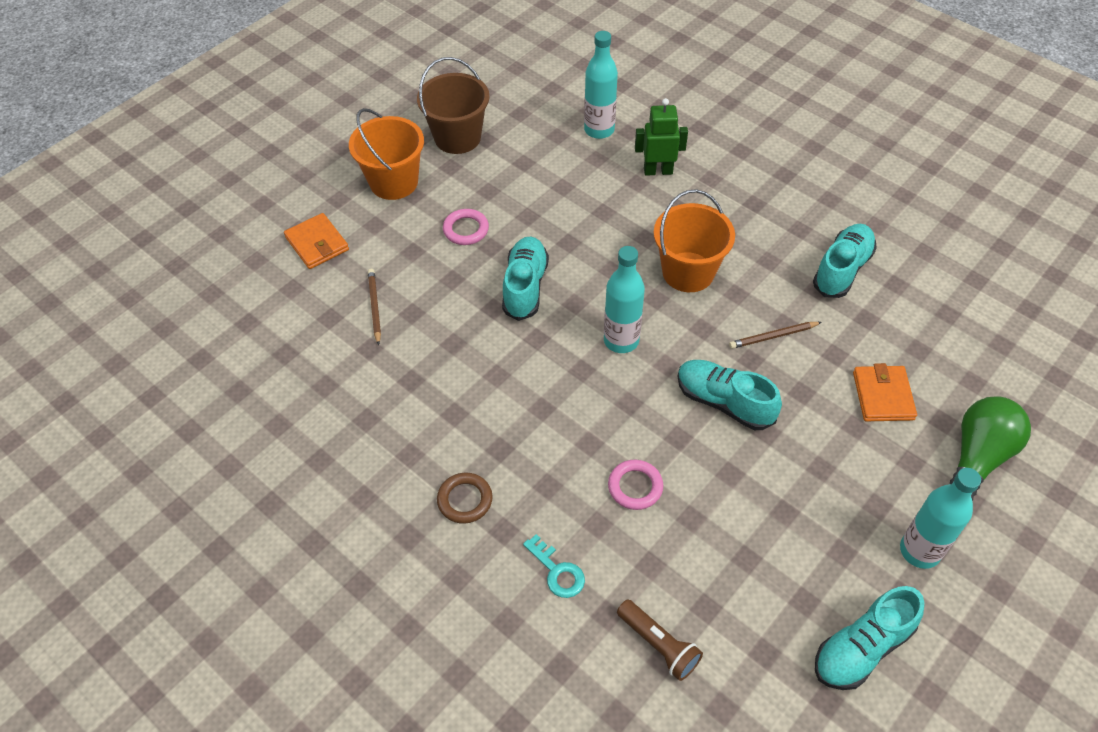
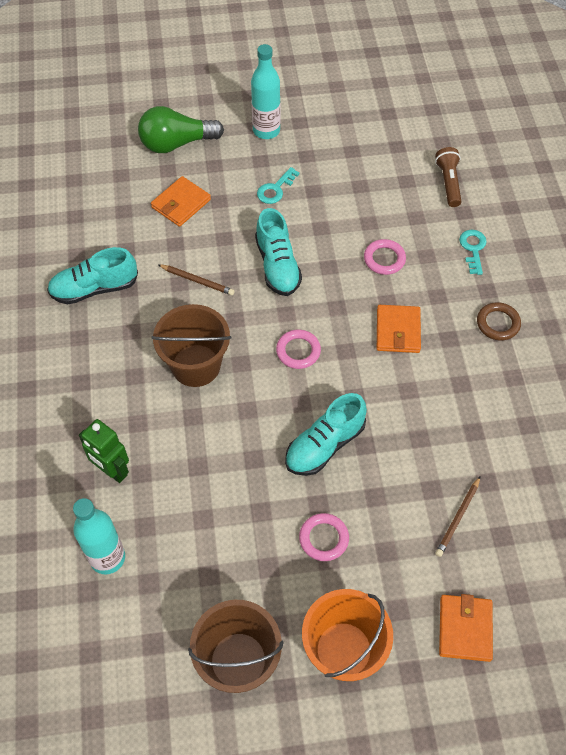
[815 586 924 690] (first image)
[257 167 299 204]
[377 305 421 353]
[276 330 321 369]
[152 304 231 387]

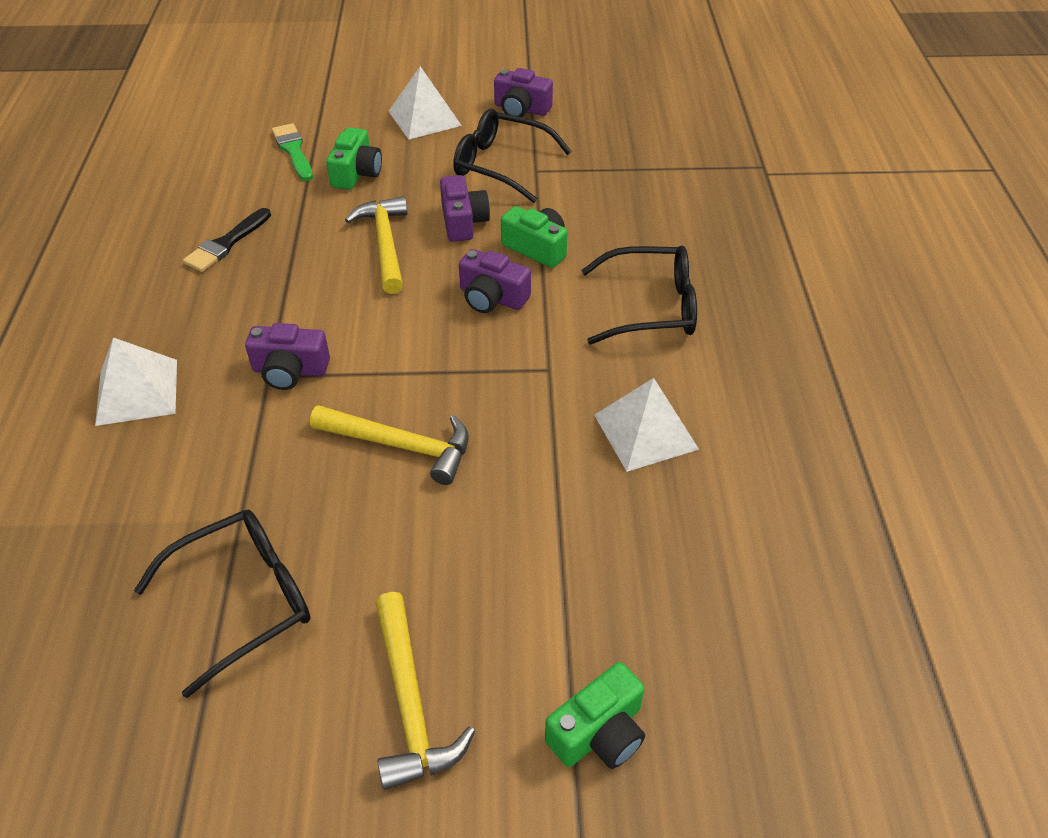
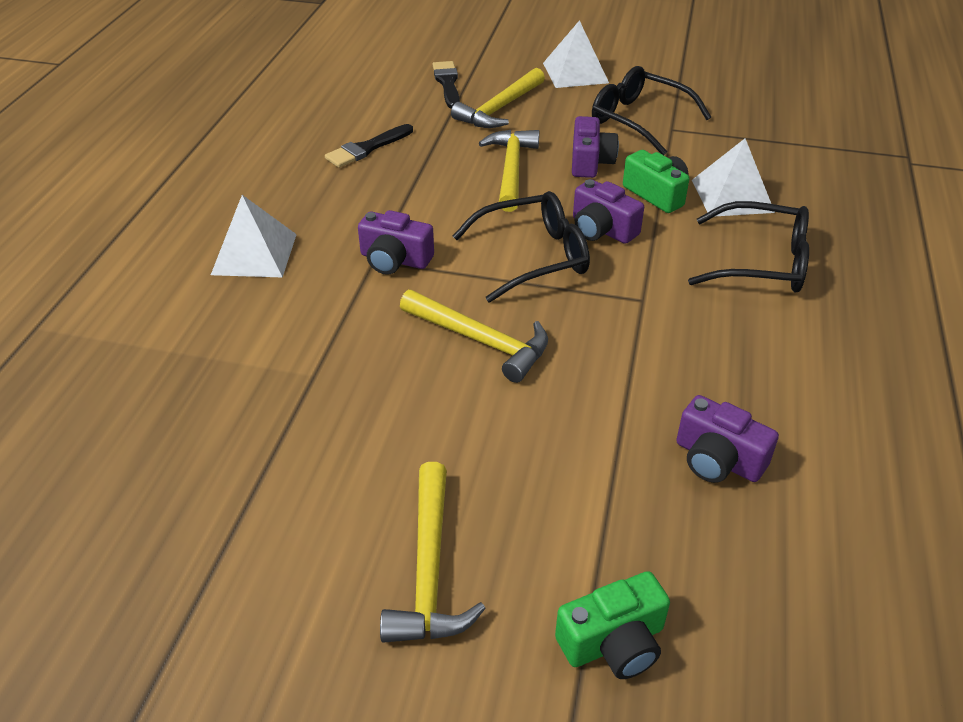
[453 191 590 303]
[676 395 779 483]
[692 138 775 217]
[451 68 545 128]
[433 61 460 109]

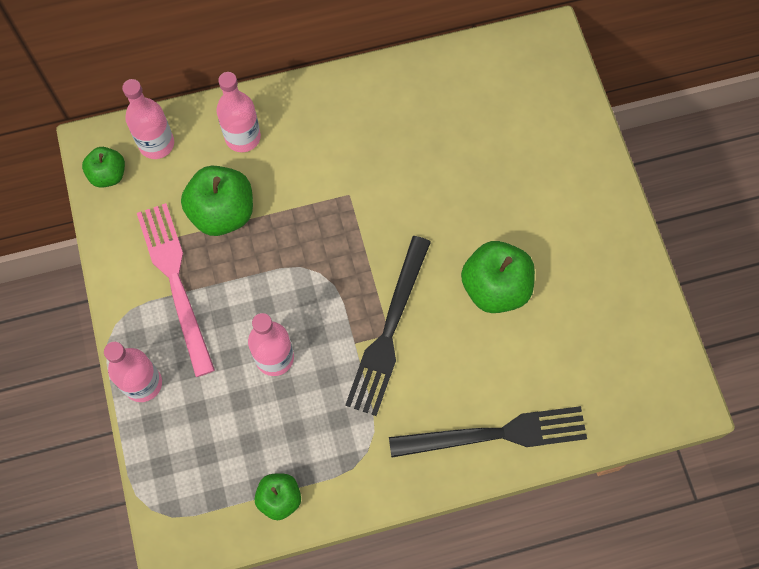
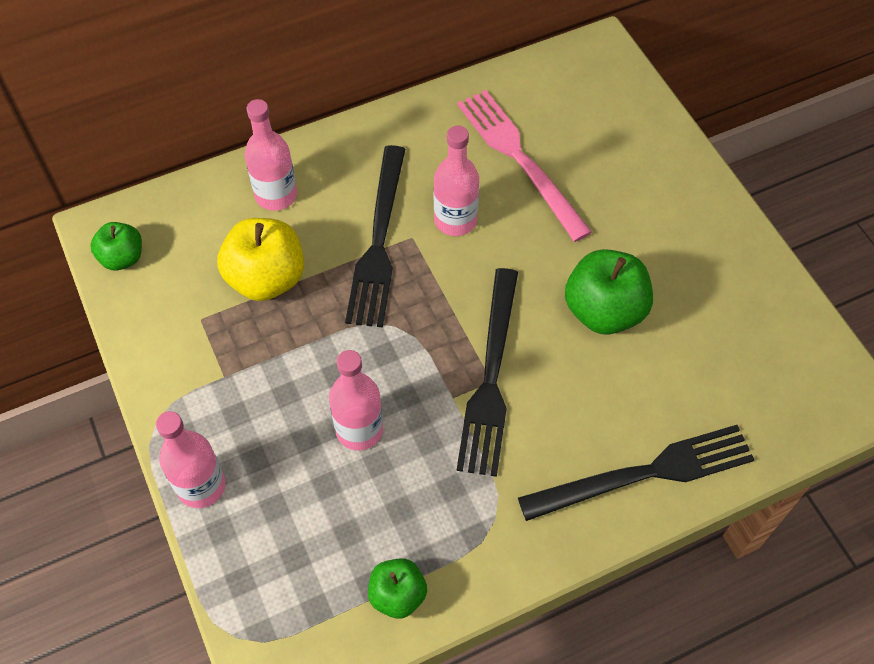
[345 145 406 328]
[434 126 479 236]
[457 90 592 242]
[217 218 304 301]

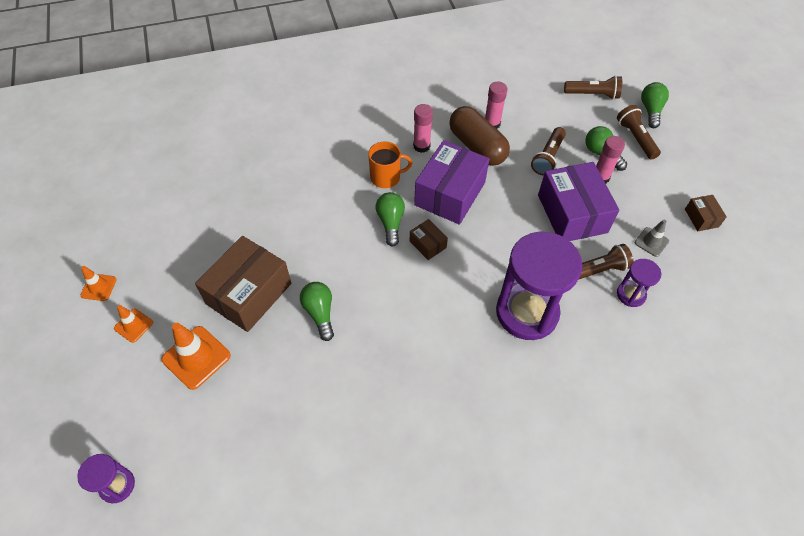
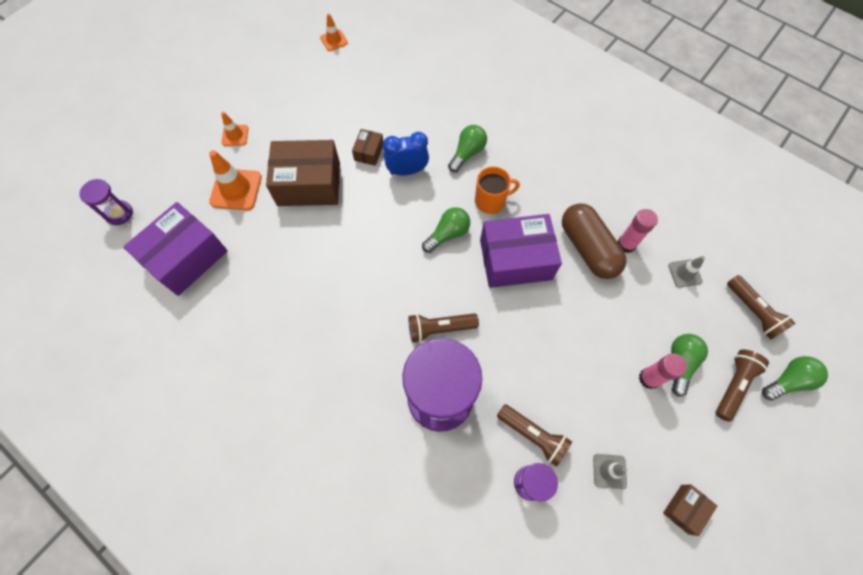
[413 104 433 153] (first image)
[383 132 429 176]
[668 256 705 288]
[320 13 348 51]
[448 125 487 172]
[352 129 383 166]
[409 313 479 343]
[123 202 228 296]
[475 167 520 214]
[562 203 627 279]

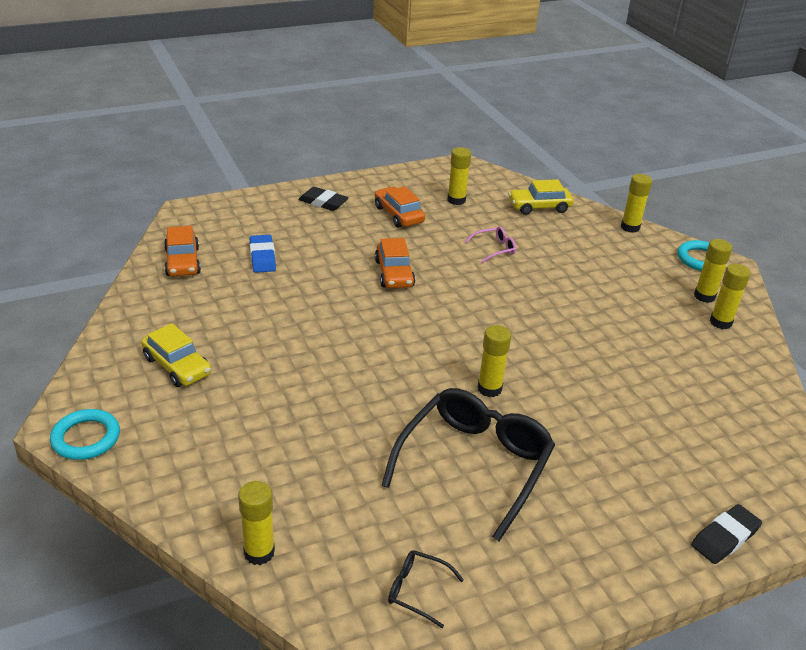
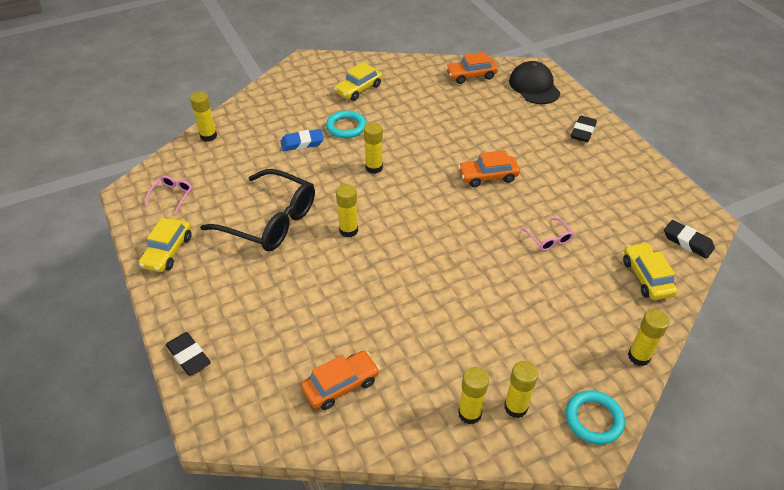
[139 218 192 272]
[509 61 560 104]
[664 220 715 259]
[326 111 366 138]
[280 129 324 151]
[301 351 380 410]
[364 123 383 174]
[145 176 193 214]

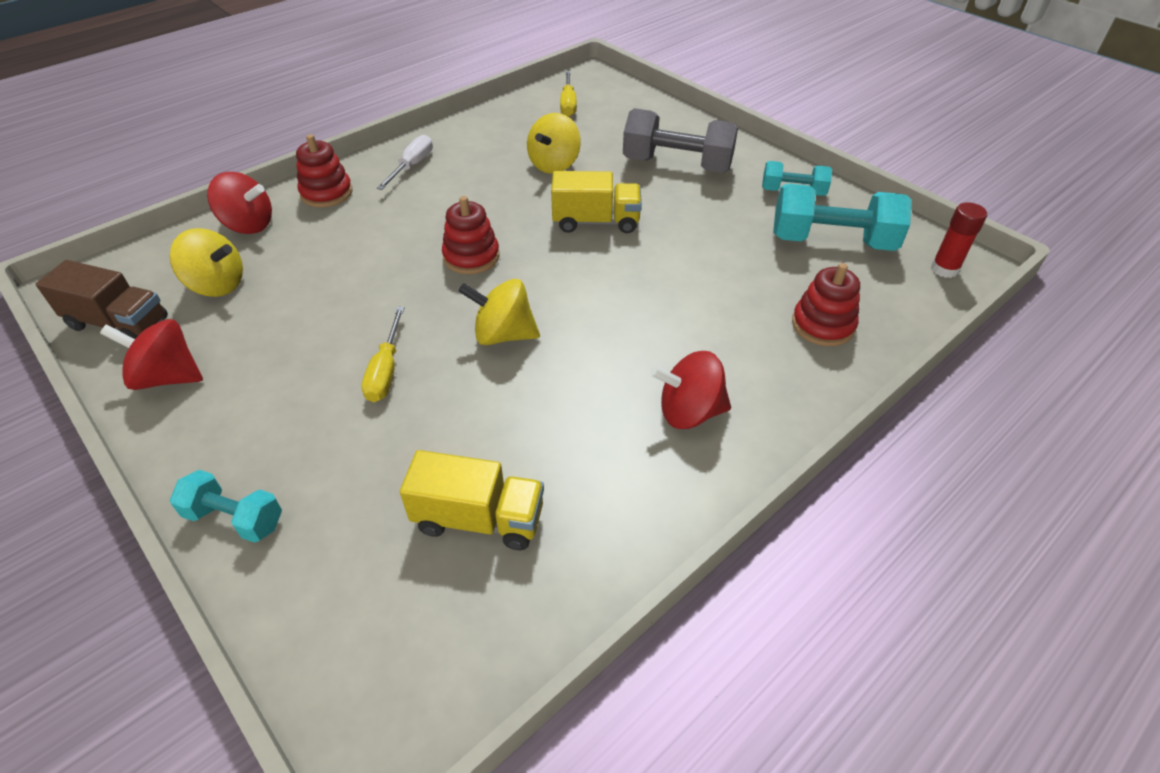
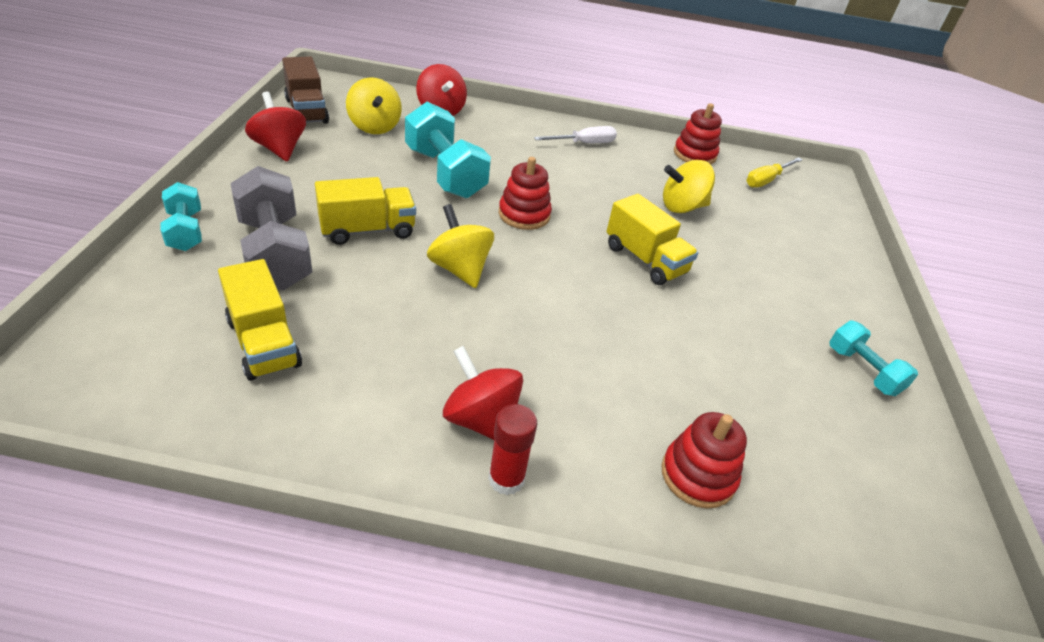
[674 103 722 164]
[230 166 312 290]
[405 102 491 198]
[488 404 537 495]
[315 177 416 245]

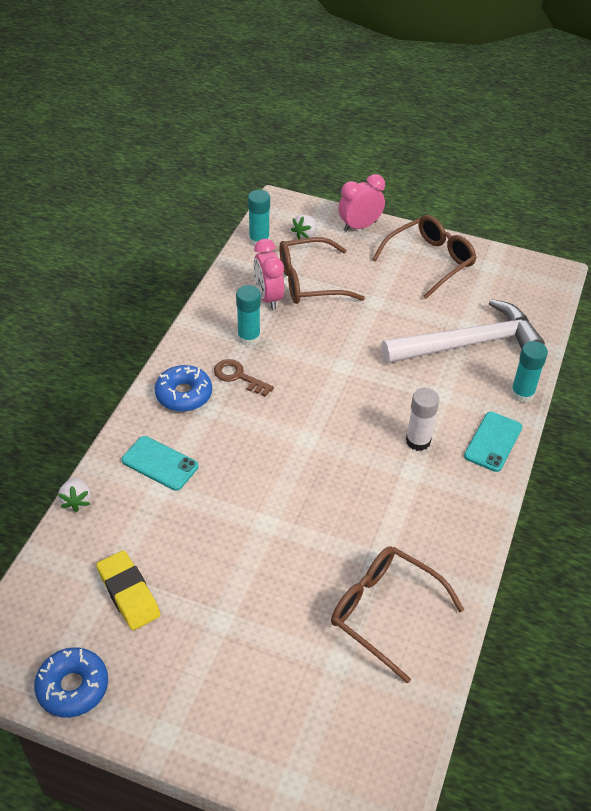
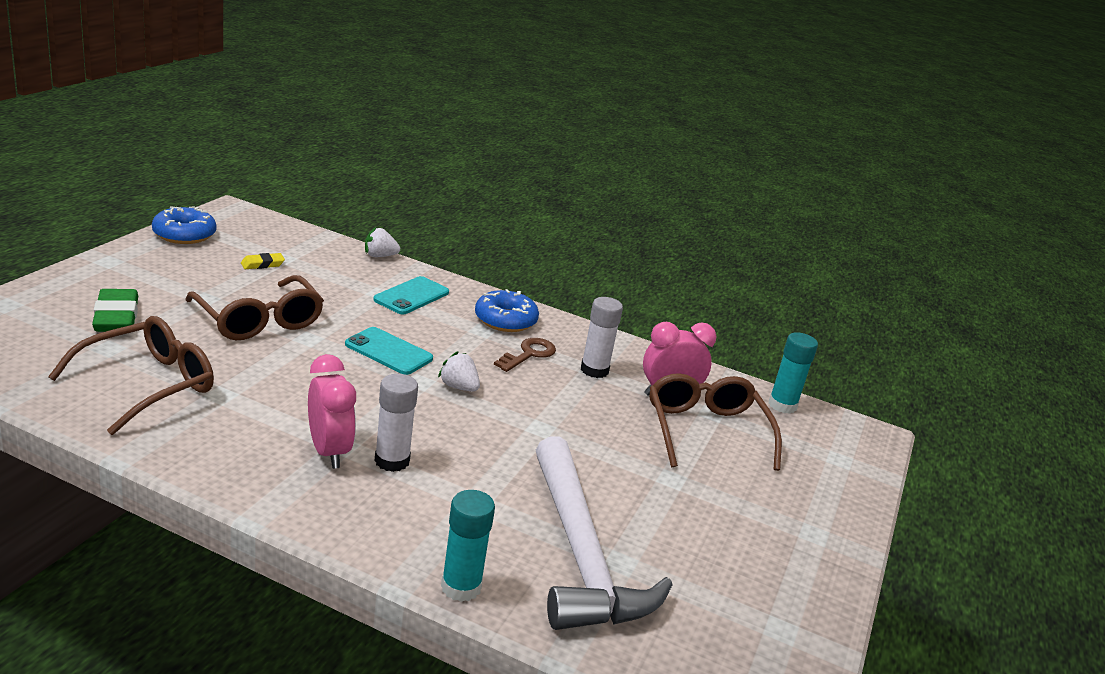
[92 289 138 332]
[438 352 480 391]
[308 354 356 469]
[185 275 324 340]
[345 327 433 375]
[581 297 623 378]
[241 253 285 269]

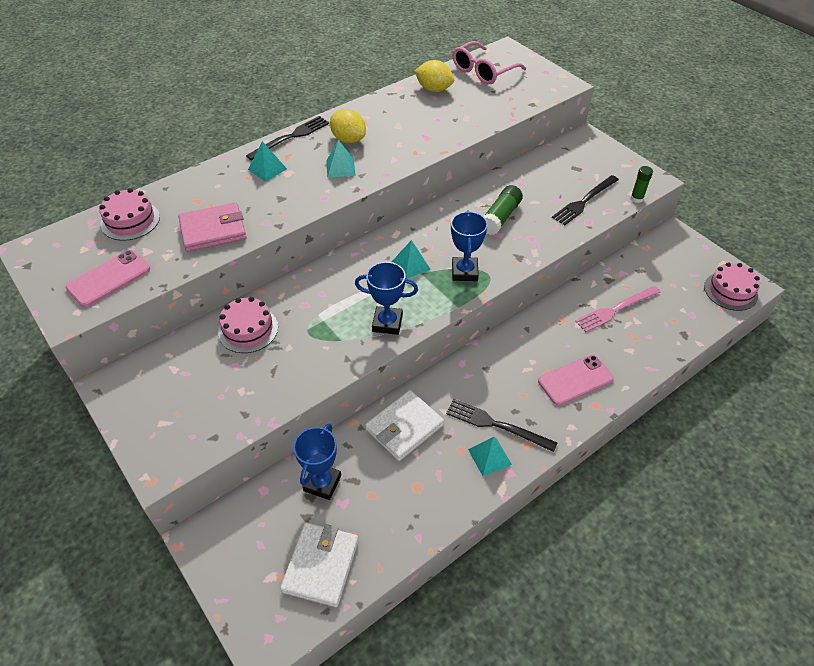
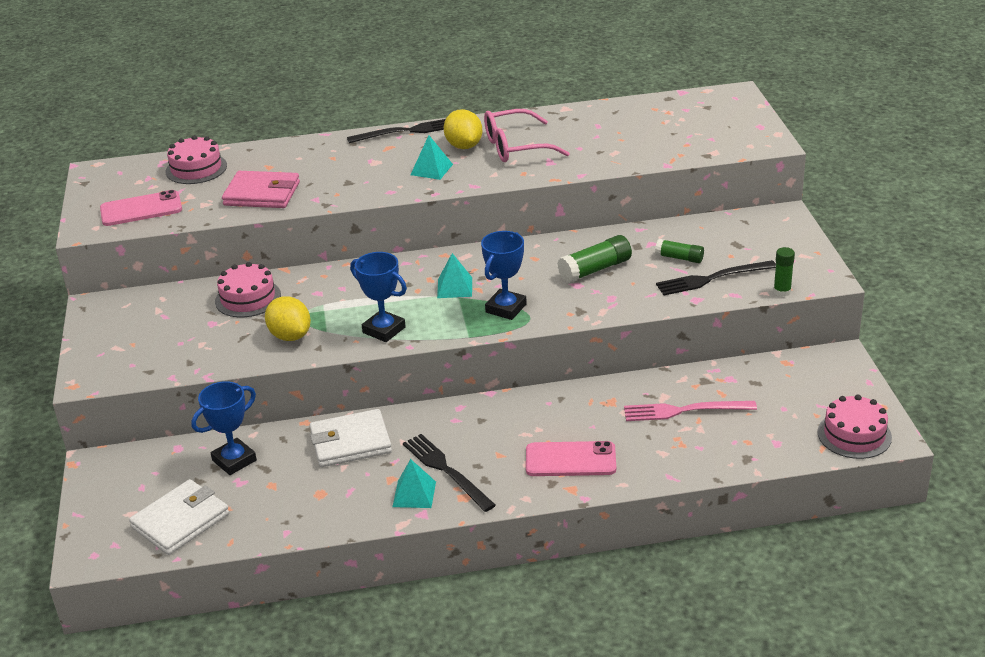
[248 141 287 182] (first image)
[655 239 704 263]
[265 296 311 341]
[484 109 570 162]

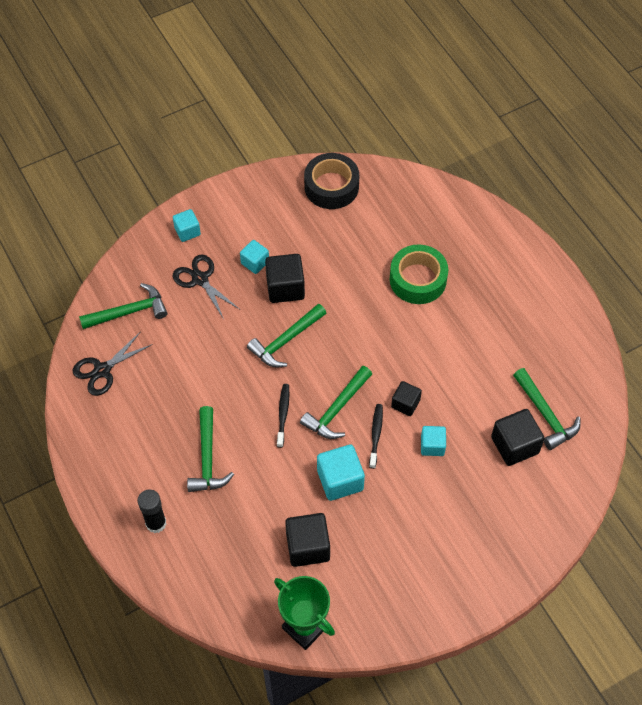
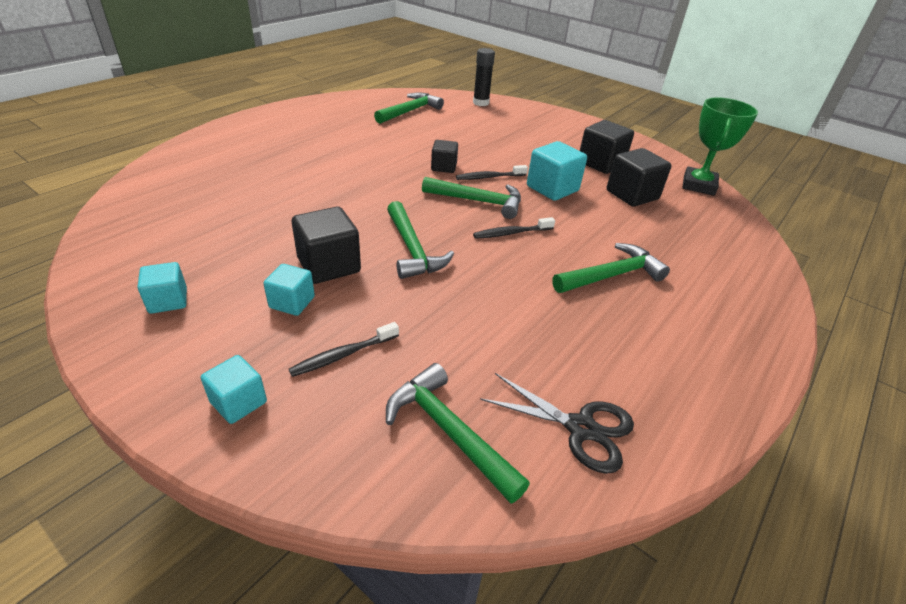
[304 153 359 209] (first image)
[390 245 448 304] (first image)
[473 48 495 106]
[138 262 187 314]
[580 120 634 174]
[289 322 399 377]
[387 201 454 279]

